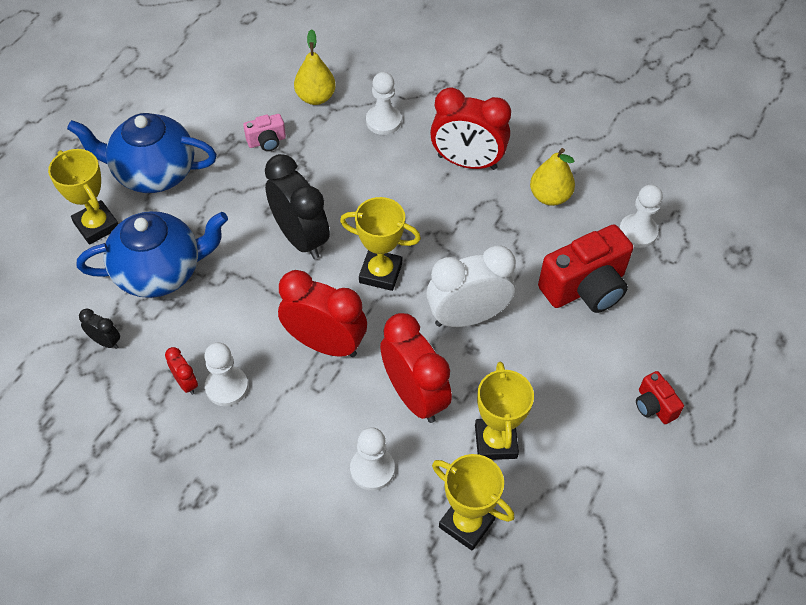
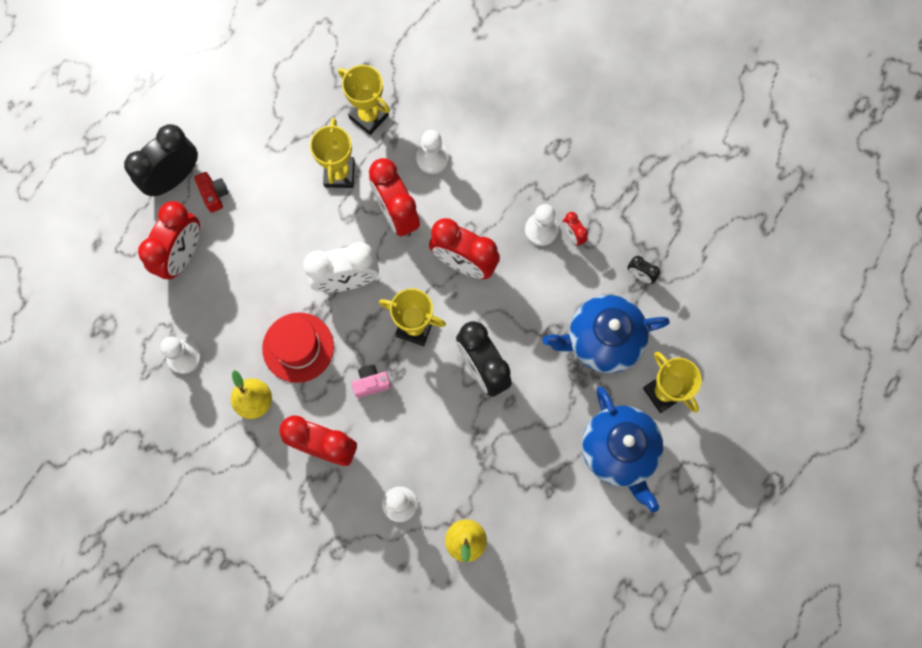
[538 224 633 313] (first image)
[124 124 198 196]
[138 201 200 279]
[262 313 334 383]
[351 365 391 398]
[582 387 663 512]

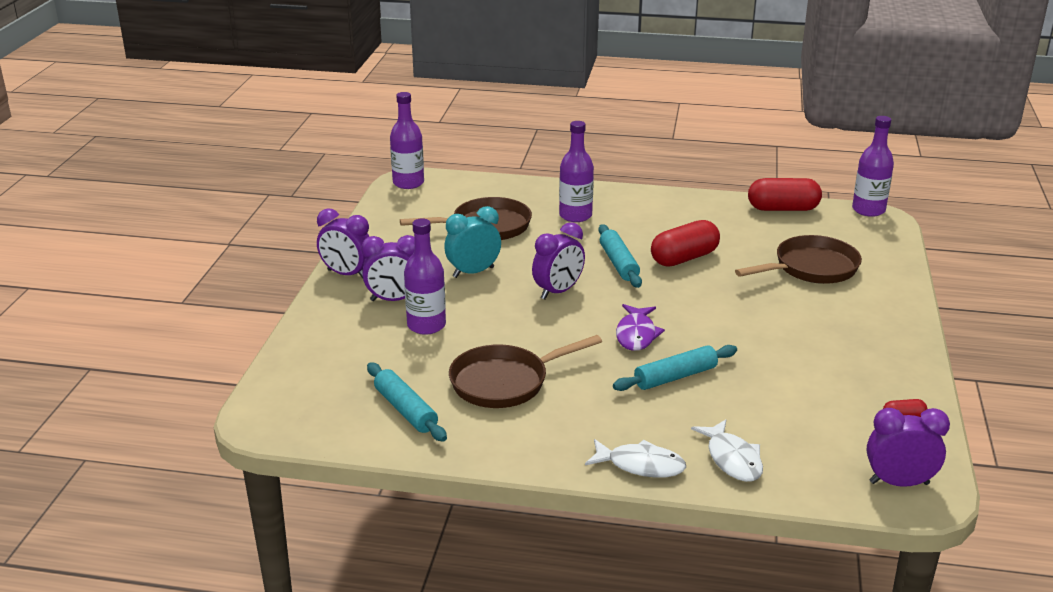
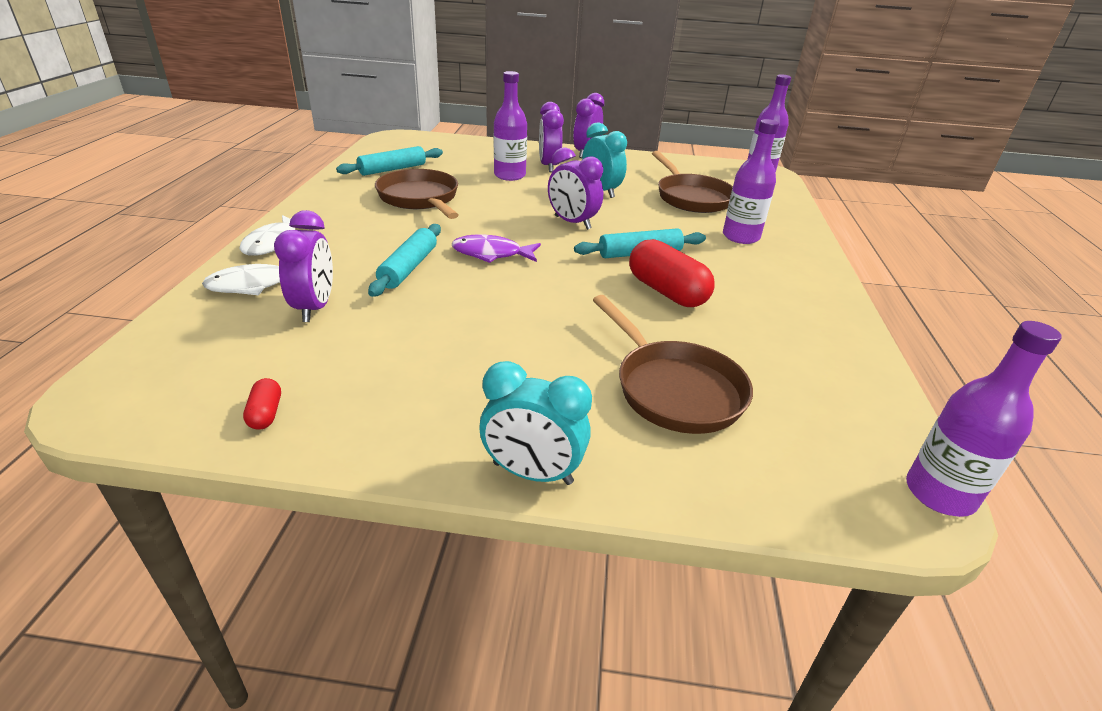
[748 178 822 211] (first image)
[480 361 592 485]
[274 210 333 322]
[368 224 441 297]

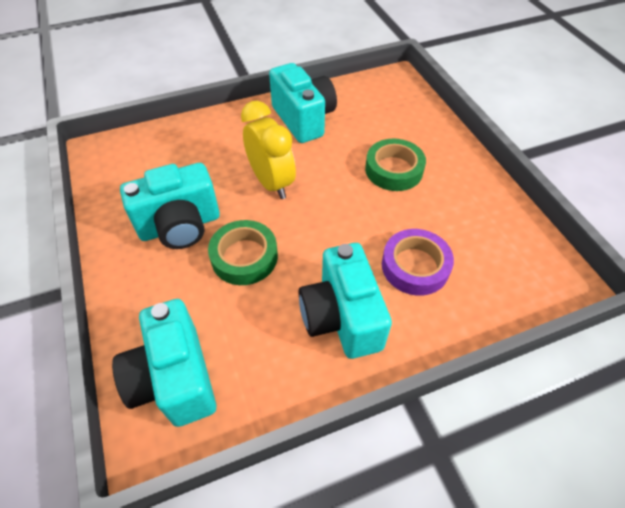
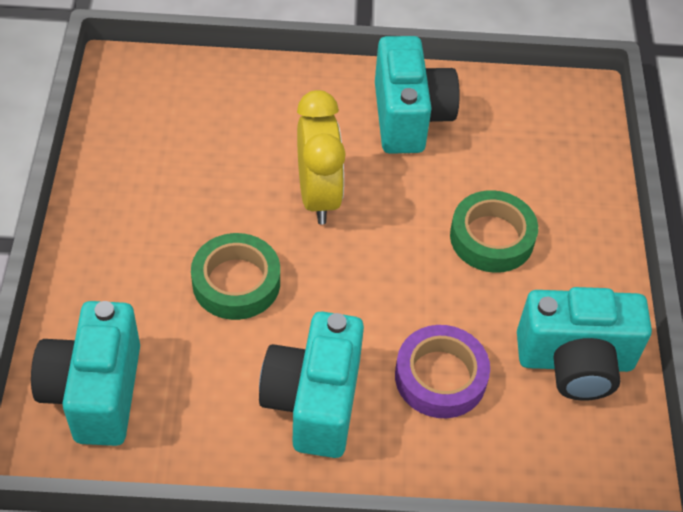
[517 287 652 401]

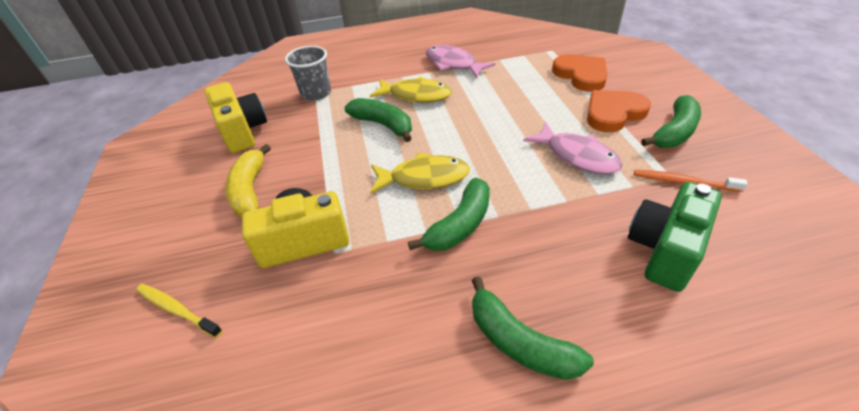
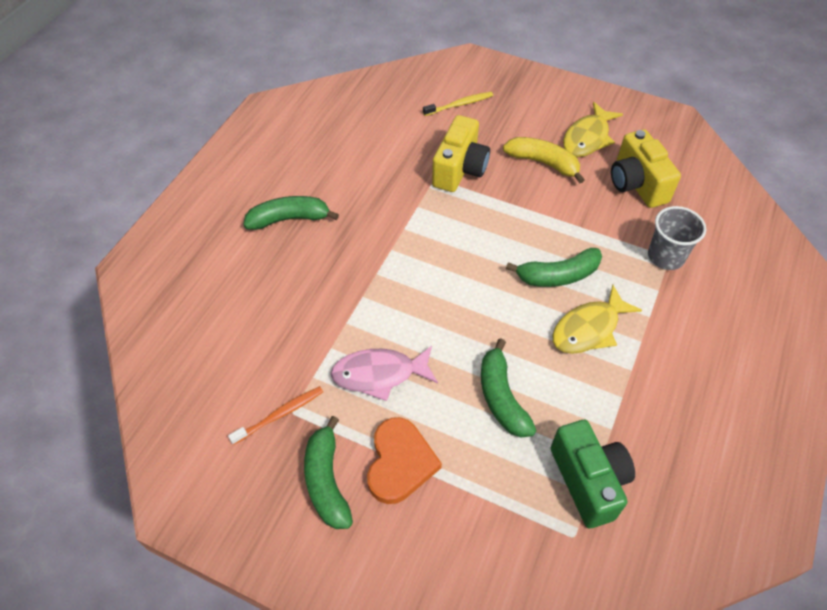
[426 45 495 78] (first image)
[552 54 607 92] (first image)
[563 102 623 157]
[481 338 536 437]
[551 420 635 528]
[611 129 681 208]

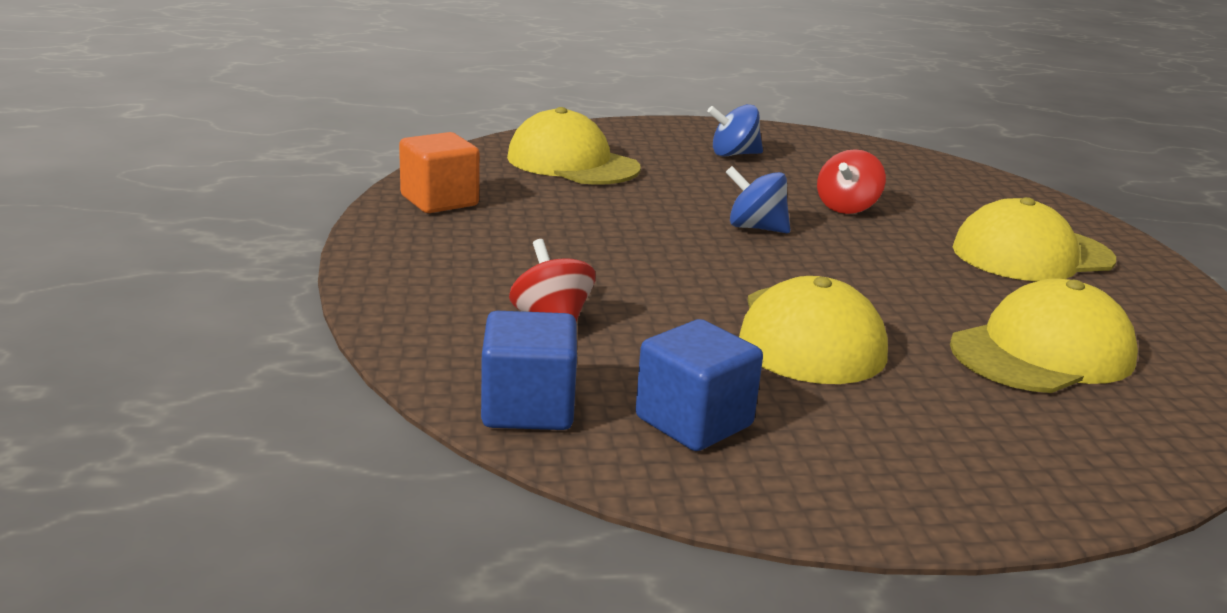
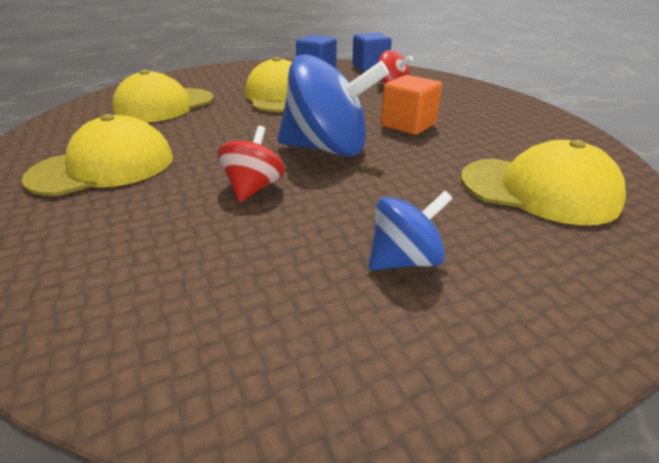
[381 75 442 135]
[277 54 389 156]

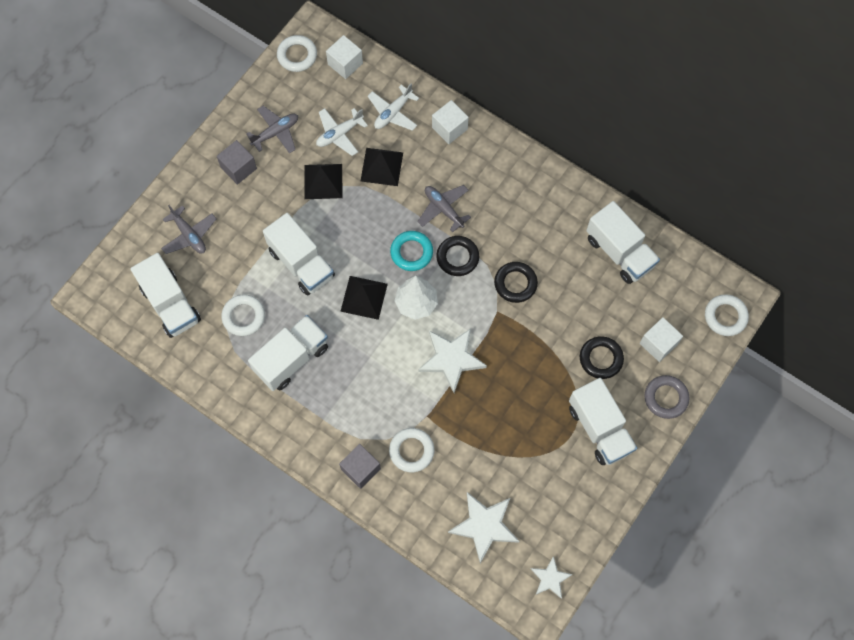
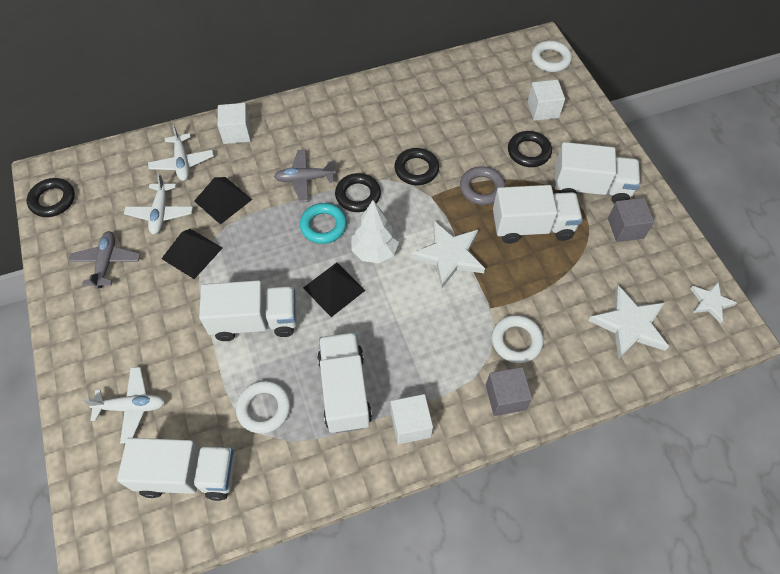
[608 198 654 242]
[391 394 433 444]
[493 185 583 244]
[460 166 506 205]
[83 367 165 444]
[27 178 75 217]

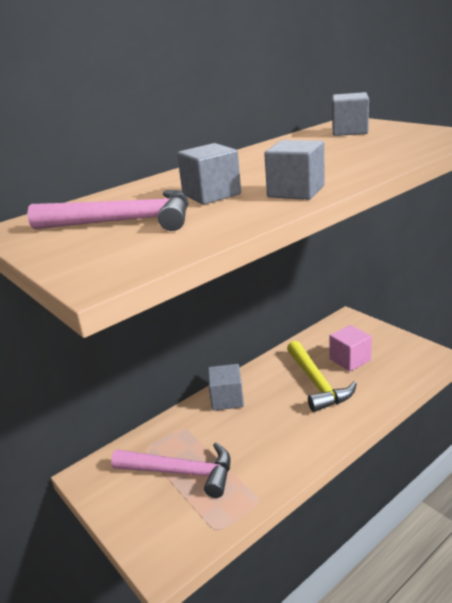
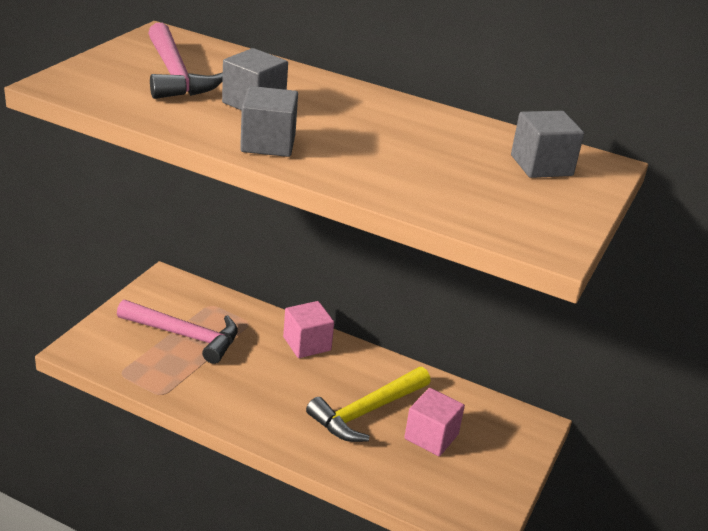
[283 301 334 358]
[117 300 238 364]

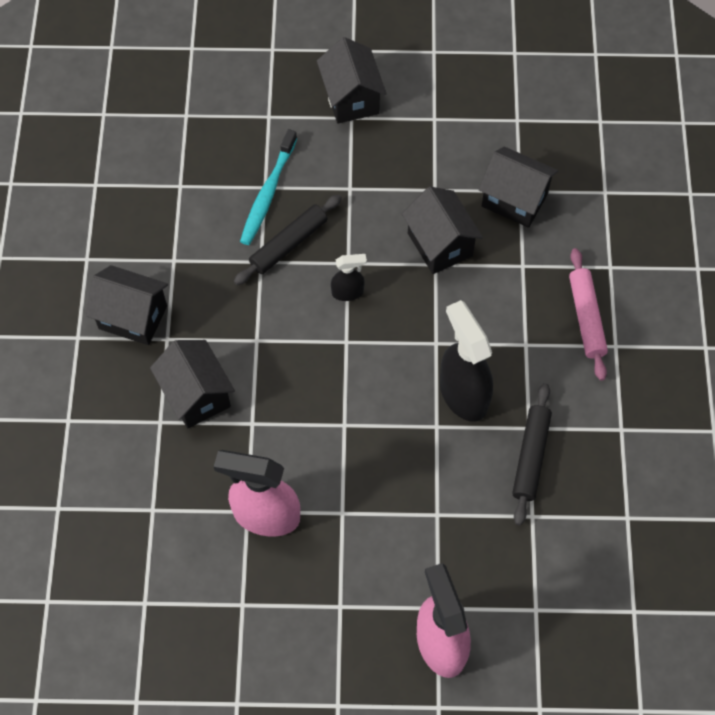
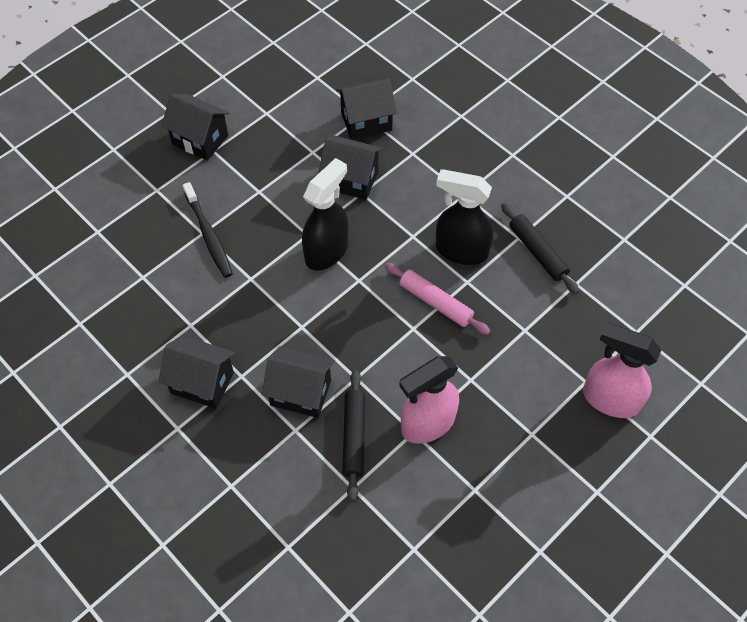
[342 370 365 501]
[385 263 490 335]
[183 182 233 278]
[158 335 235 409]
[302 158 348 271]

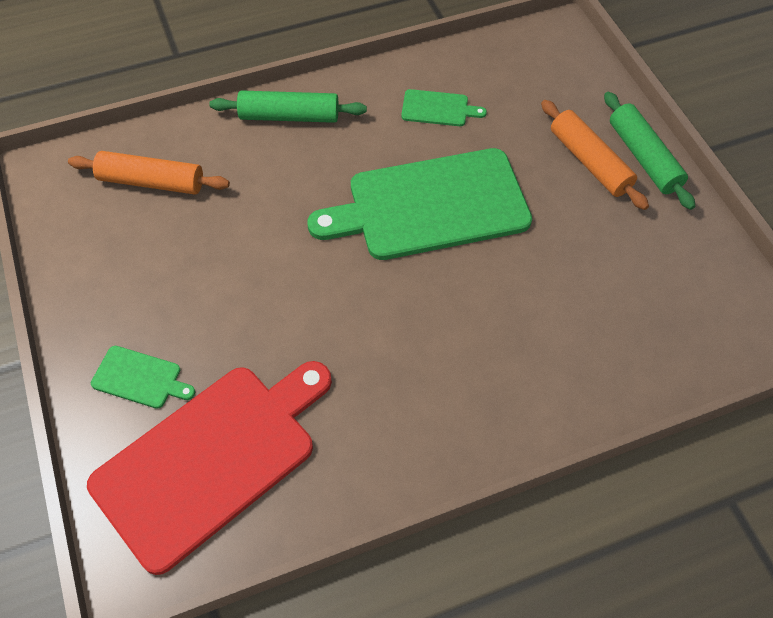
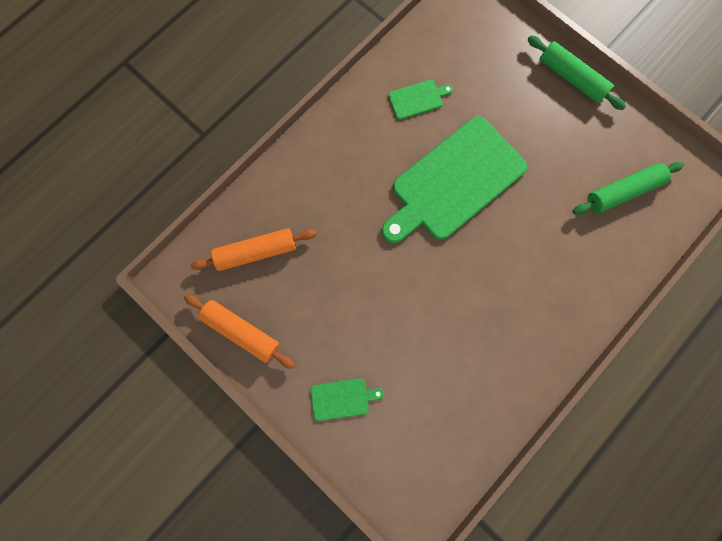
[87 361 332 575] (first image)
[572 162 684 215]
[184 294 295 369]

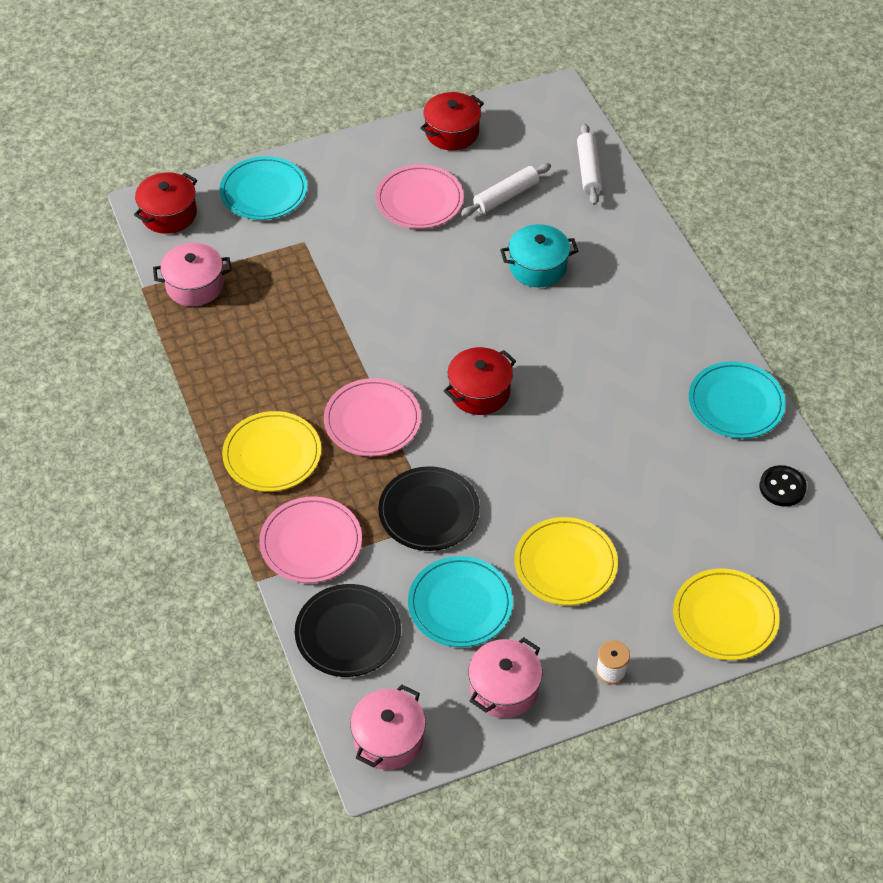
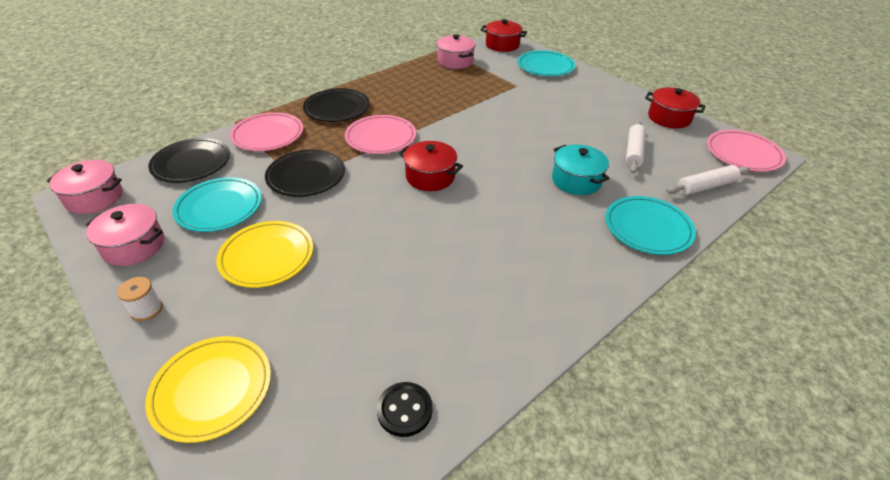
[707 130 786 172]
[605 196 696 255]
[303 88 370 122]
[626 121 646 173]

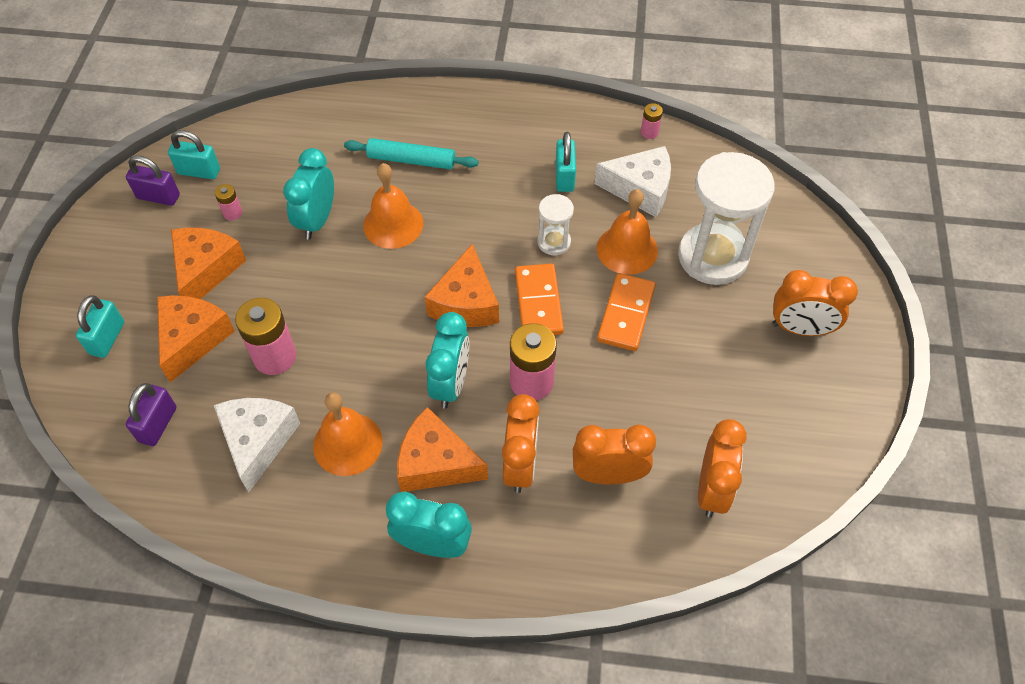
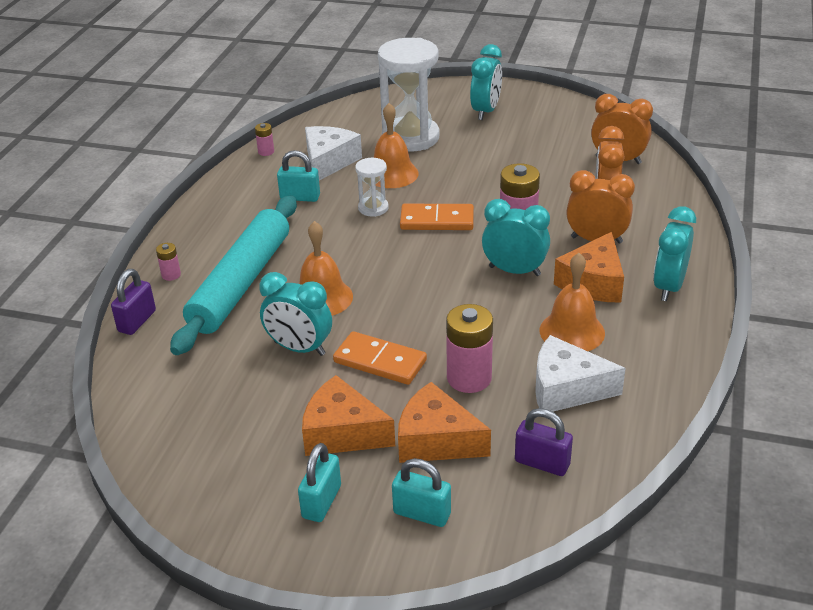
[425 244 499 327] (first image)
[111 269 156 335]
[298 443 341 522]
[156 243 181 281]
[333 331 427 385]
[470 44 502 120]
[170 195 297 355]

